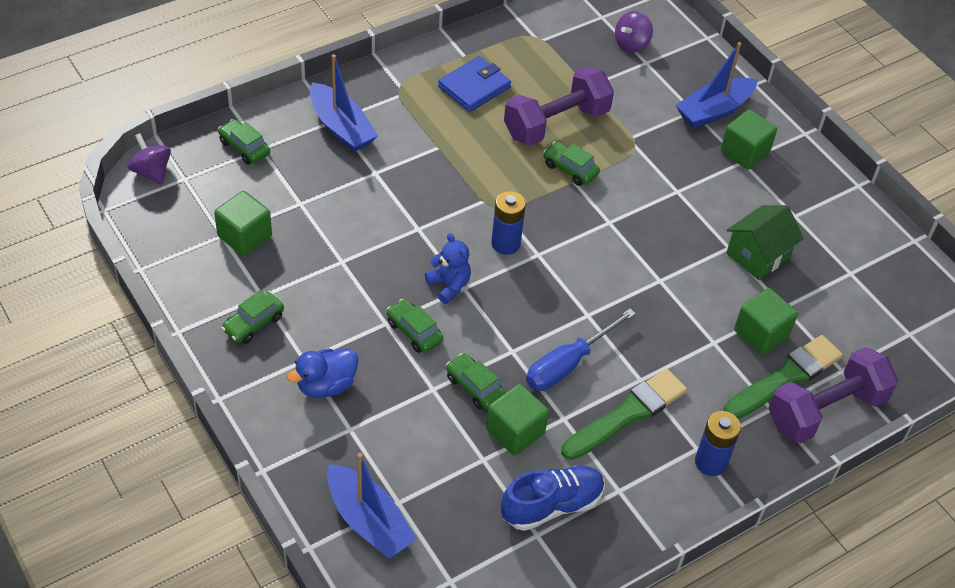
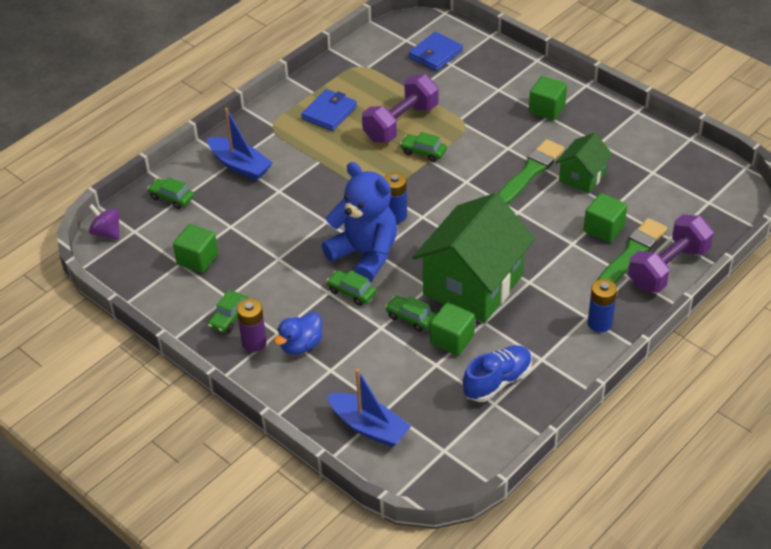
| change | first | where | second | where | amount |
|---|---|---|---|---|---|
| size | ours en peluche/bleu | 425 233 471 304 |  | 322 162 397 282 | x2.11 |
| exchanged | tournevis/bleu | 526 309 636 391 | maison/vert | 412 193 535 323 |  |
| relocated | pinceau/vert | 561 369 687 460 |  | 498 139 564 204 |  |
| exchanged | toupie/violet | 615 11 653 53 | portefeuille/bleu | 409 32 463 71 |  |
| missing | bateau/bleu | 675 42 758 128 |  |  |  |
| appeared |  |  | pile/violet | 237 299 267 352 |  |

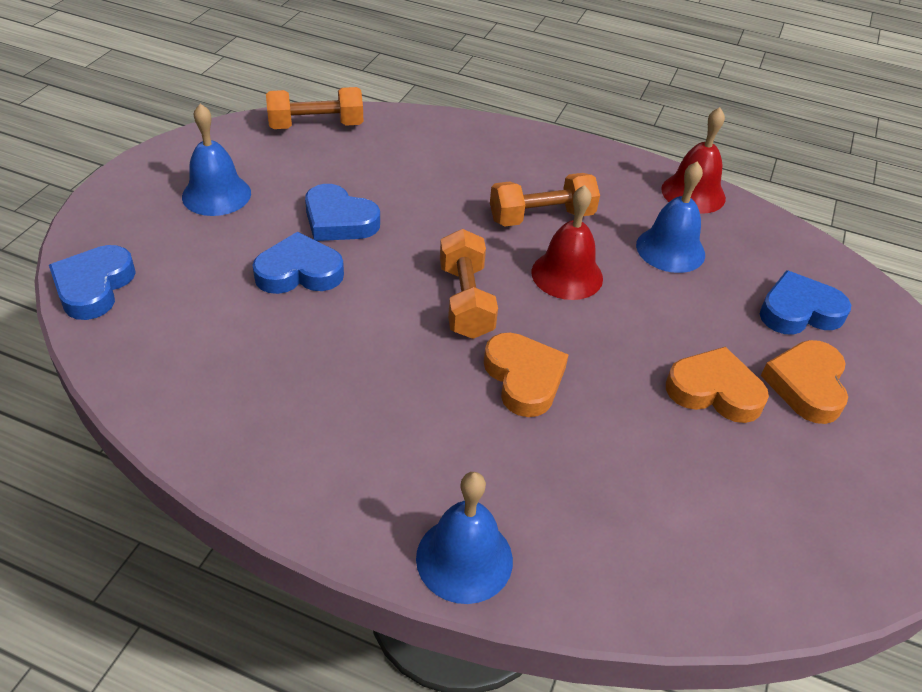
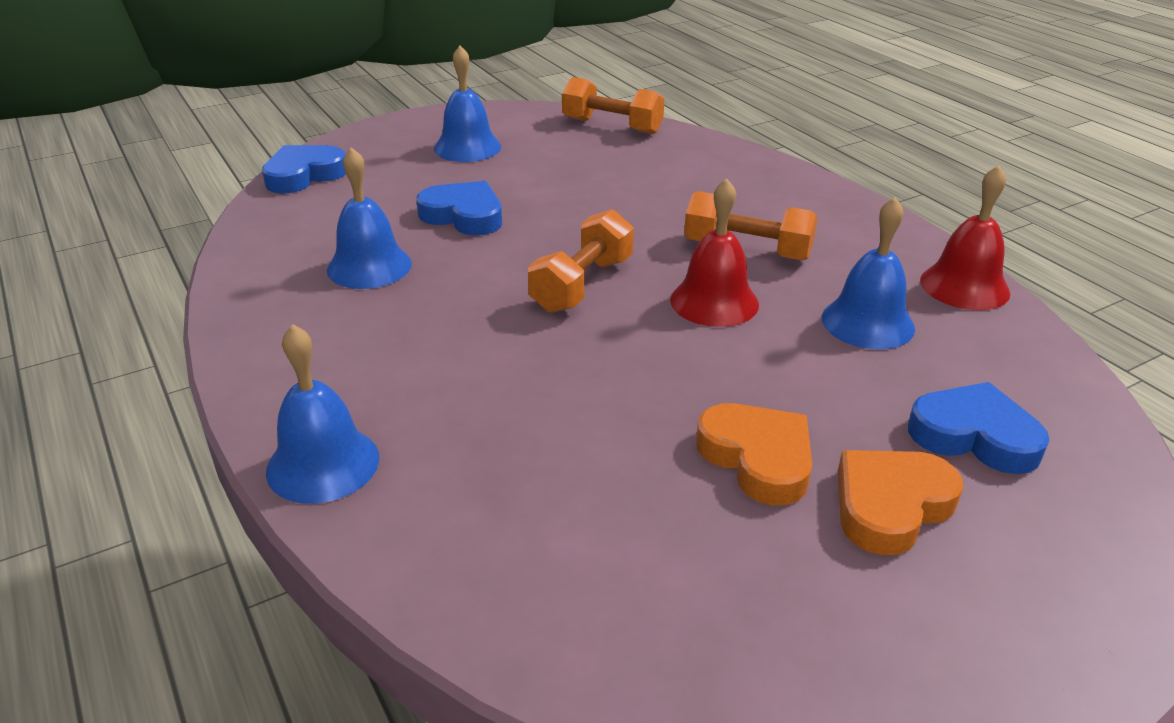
| change | first | where | second | where | amount |
|---|---|---|---|---|---|
| missing | cœur/bleu | 305 184 380 241 |  |  |  |
| missing | cœur/orange | 484 333 568 417 |  |  |  |
| appeared |  |  | cloche/bleu | 327 147 412 289 |  |

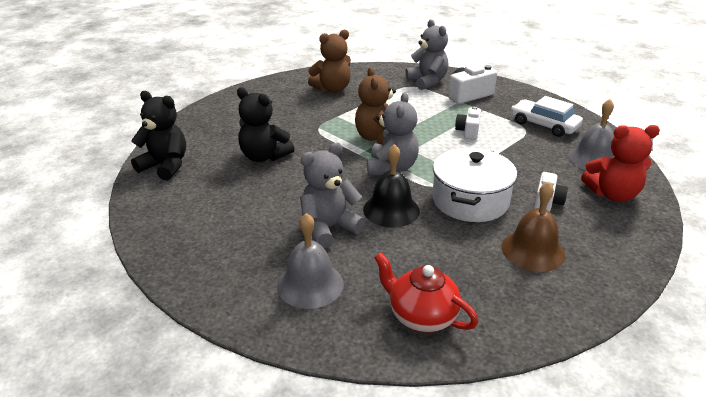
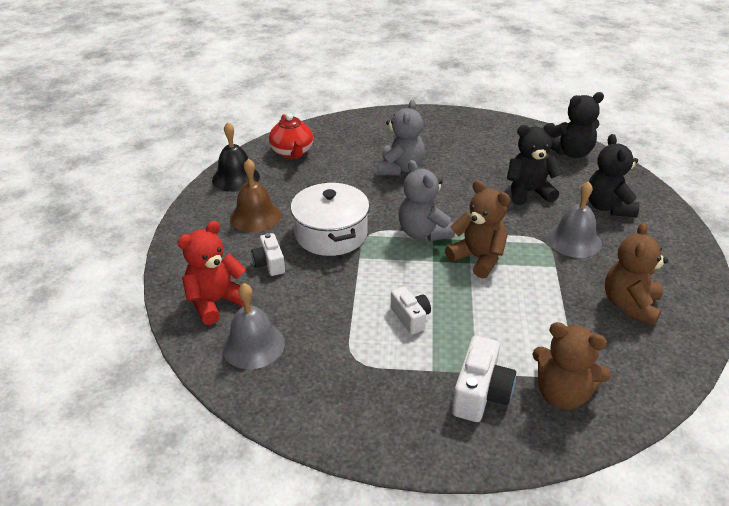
| change | first | where | second | where | amount |
|---|---|---|---|---|---|
| relocated | cloche/gris | 277 213 344 309 |  | 547 181 602 258 |  |
| relocated | cloche/noir | 363 144 420 228 |  | 212 122 260 192 |  |
| spun | théière/rouge | 374 252 478 333 |  | 269 113 313 159 | 75 degrees clockwise |
| colour | ours en peluche/gris | 406 19 448 90 | ours en peluche/marron | 532 322 611 409 |  |
| missing | voiture/blanc | 511 96 583 137 |  |  |  |
| appeared |  |  | ours en peluche/noir | 588 134 639 217 |  |

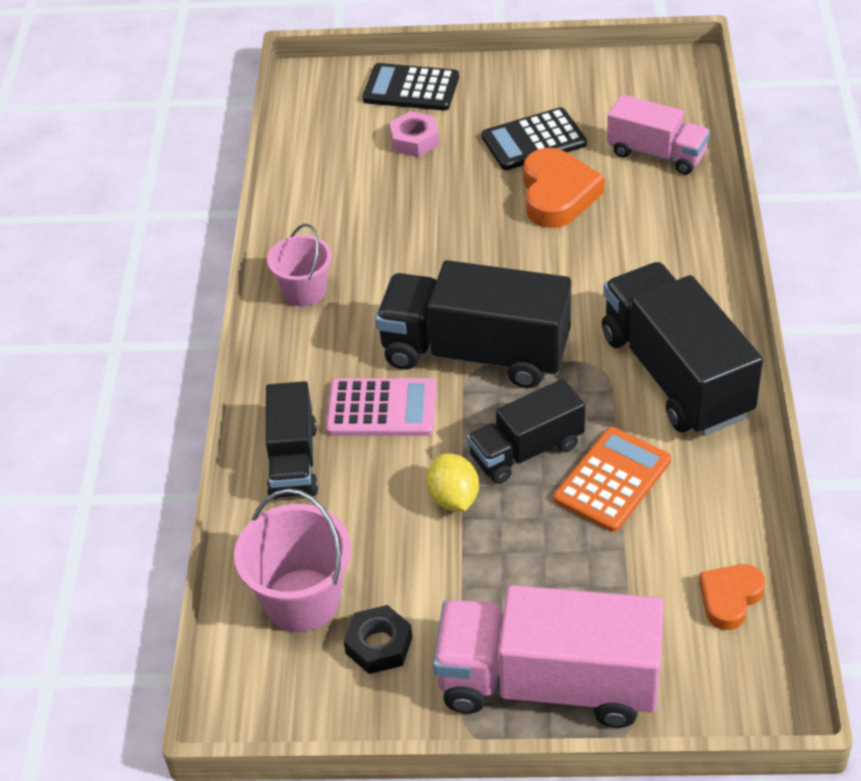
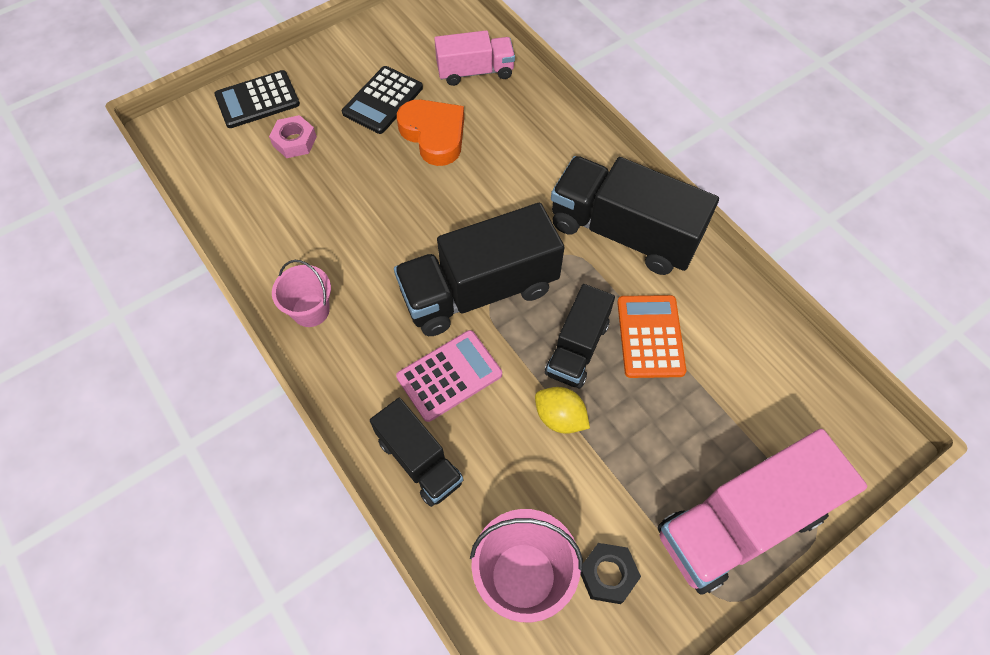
| change | first | where | second | where | amount |
|---|---|---|---|---|---|
| missing | cœur/orange | 699 564 765 630 |  |  |  |

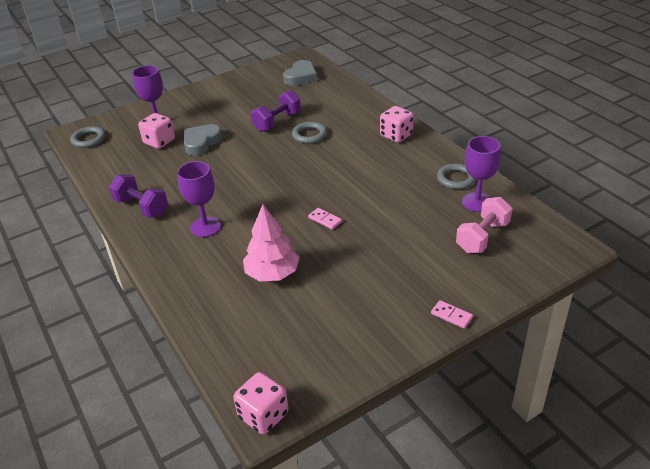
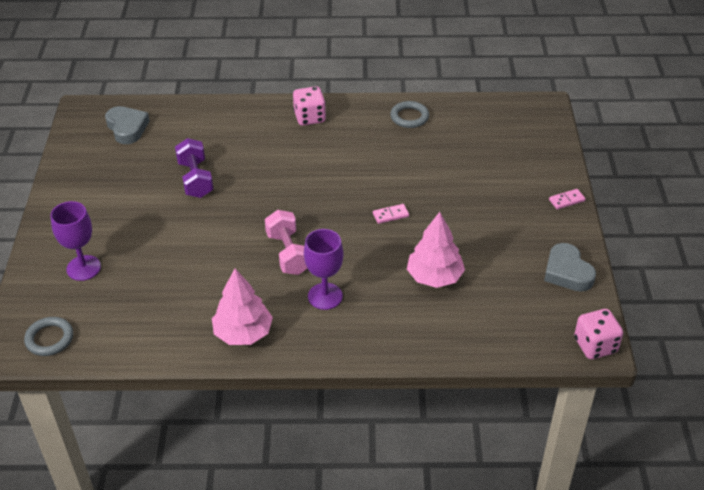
| change | first | where | second | where | amount |
|---|---|---|---|---|---|
| exchanged | haltère/violet | 109 174 168 218 | arbre/rose | 212 269 273 345 |  |
| missing | dé/rose | 138 113 175 149 |  |  |  |
| relocated | cœur/gris | 184 124 222 156 |  | 544 243 596 292 |  |
| missing | anneau/gris | 292 122 327 144 |  |  |  |
| relocated | haltère/rose | 456 197 513 253 |  | 265 210 308 275 |  |
| missing | verre à pied/violet | 462 136 501 212 |  |  |  |

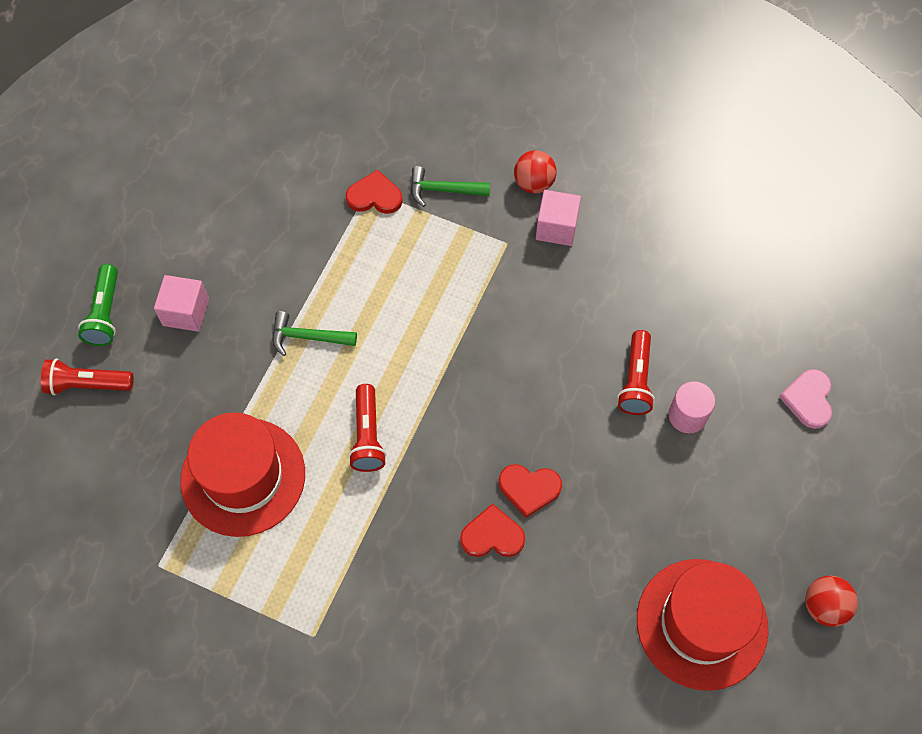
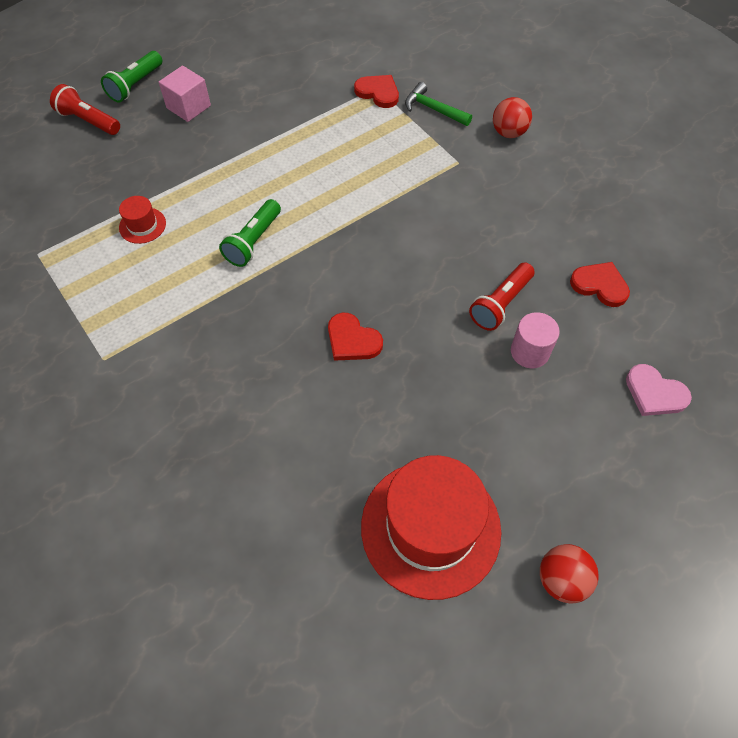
| change | first | where | second | where | amount |
|---|---|---|---|---|---|
| size | chapeau/rouge | 180 413 305 537 |  | 119 196 166 244 | x0.43 |
| missing | marteau/vert | 272 311 357 356 |  |  |  |
| colour | lampe de poche/rouge | 348 384 386 472 | lampe de poche/vert | 219 199 281 267 |  |
| relocated | cœur/rouge | 460 504 525 557 |  | 570 262 630 307 |  |
| missing | cube/rose | 536 190 581 246 |  |  |  |
| spun | cœur/rose | 779 369 832 429 |  | 626 364 692 416 | 90 degrees counterclockwise |

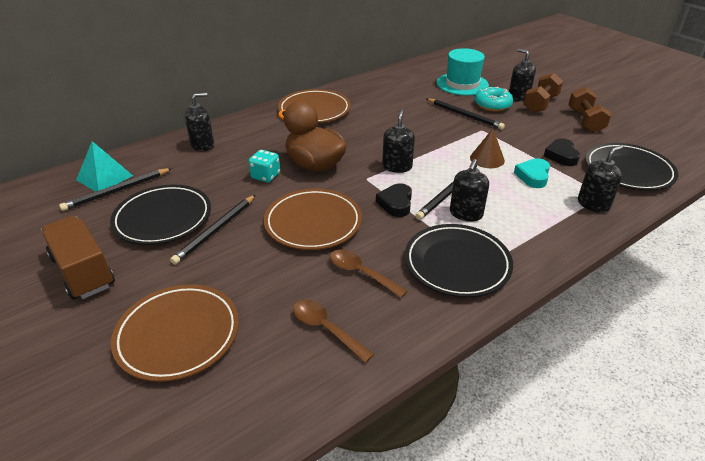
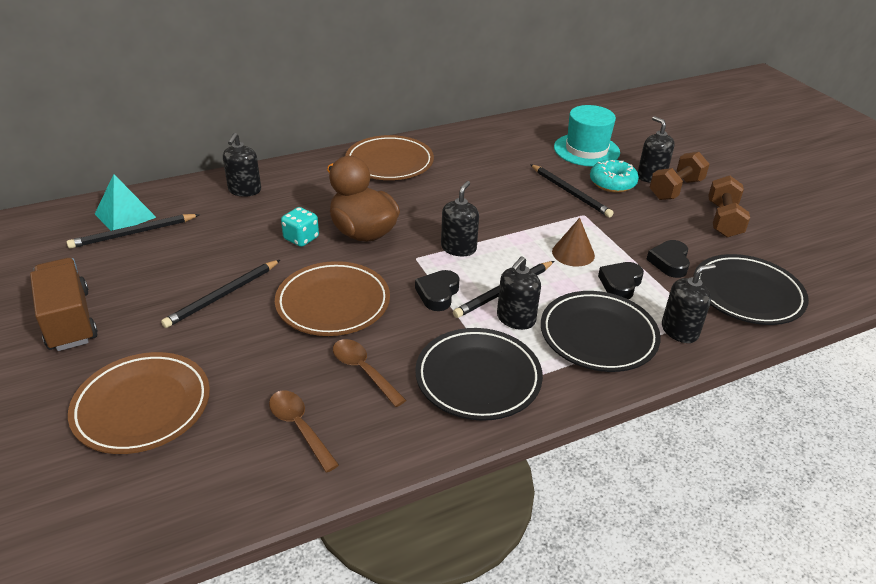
| change | first | where | second | where | amount |
|---|---|---|---|---|---|
| relocated | assiette/noir | 110 185 211 245 |  | 541 291 661 372 |  |
| spun | distributeur de savon/noir | 185 93 214 151 |  | 223 133 261 197 | 120 degrees clockwise |
| colour | cœur/turquoise | 514 158 550 188 | cœur/noir | 598 262 644 299 |  |

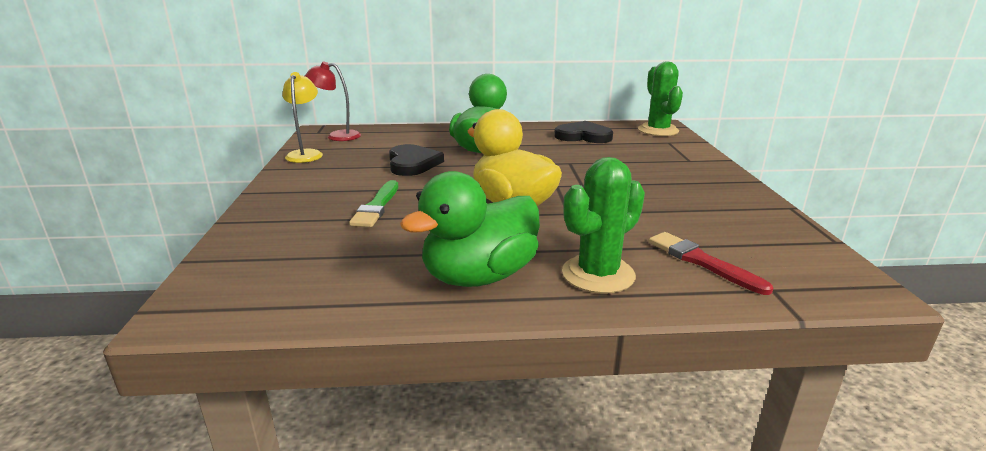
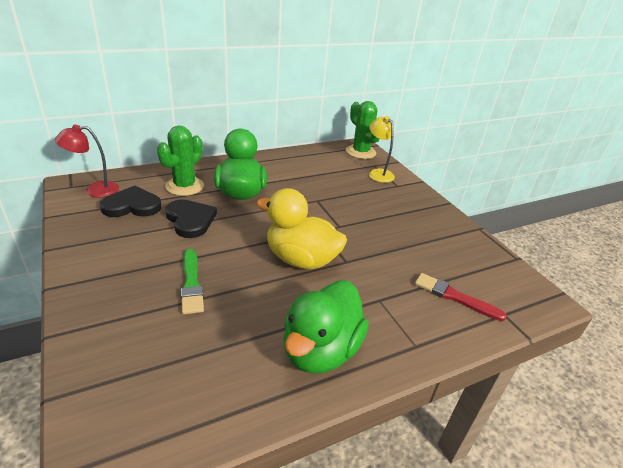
| change | first | where | second | where | amount |
|---|---|---|---|---|---|
| relocated | lampe/jaune | 282 72 323 163 |  | 369 116 395 183 |  |
| relocated | cœur/noir | 555 121 613 143 |  | 100 186 162 217 |  |
| relocated | cactus/vert | 562 157 645 294 |  | 157 125 204 196 |  |

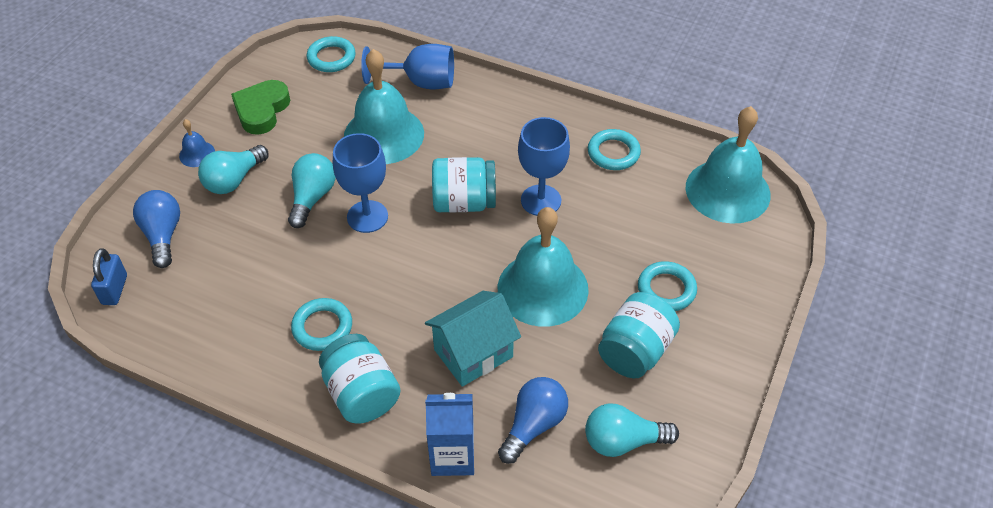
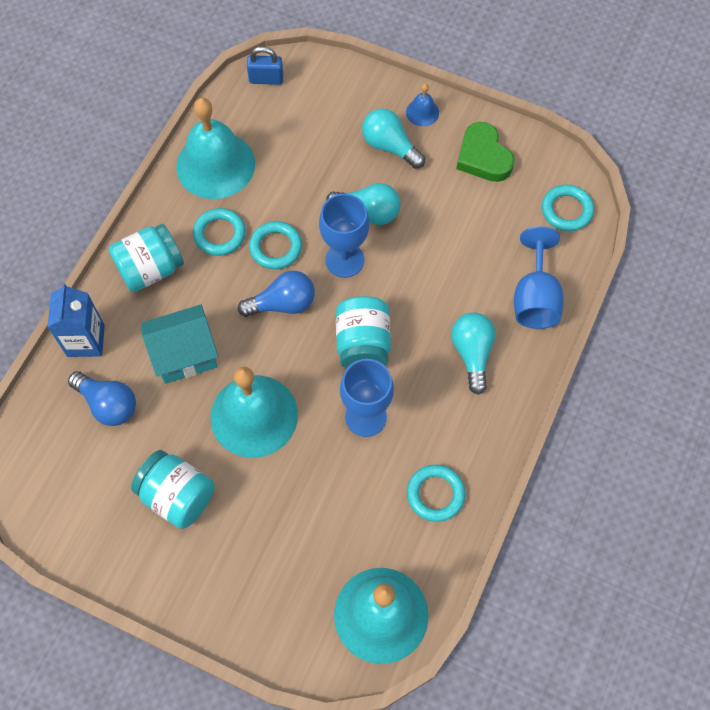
| change | first | where | second | where | amount |
|---|---|---|---|---|---|
| relocated | ampoule/bleu | 133 190 180 268 |  | 238 271 315 317 |  |
| spun | cœur/vert | 231 80 290 135 |  | 456 122 514 182 | 135 degrees counterclockwise |
| relocated | cloche/turquoise | 344 49 424 164 |  | 176 98 255 199 |  |
| spun | maison/turquoise | 425 291 521 387 |  | 141 304 218 384 | 75 degrees counterclockwise |
| relocated | ampoule/turquoise | 585 404 679 457 |  | 451 312 496 395 |  |
| relocated | anneau/turquoise | 638 261 697 311 |  | 249 221 302 269 |  |

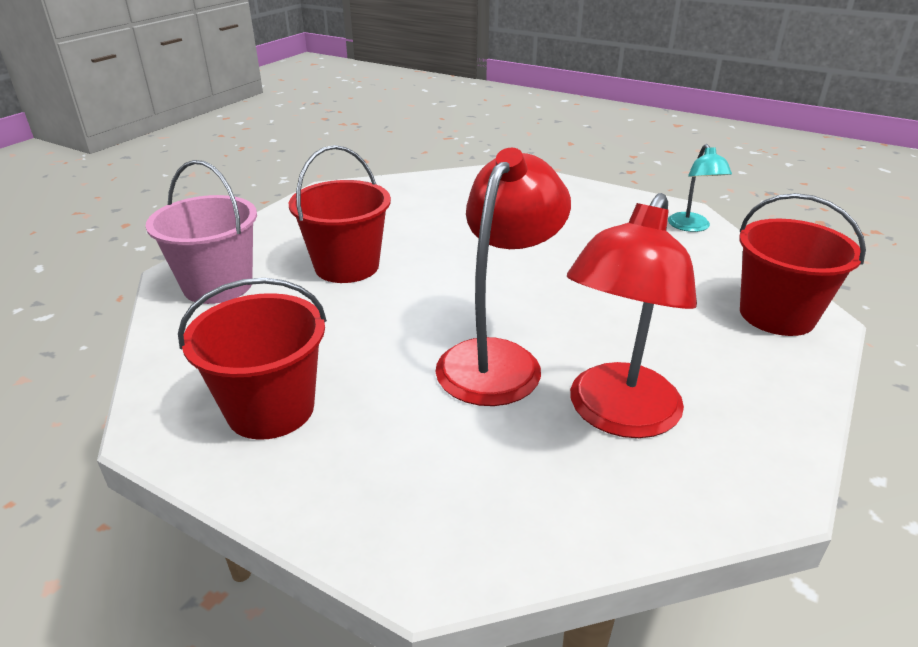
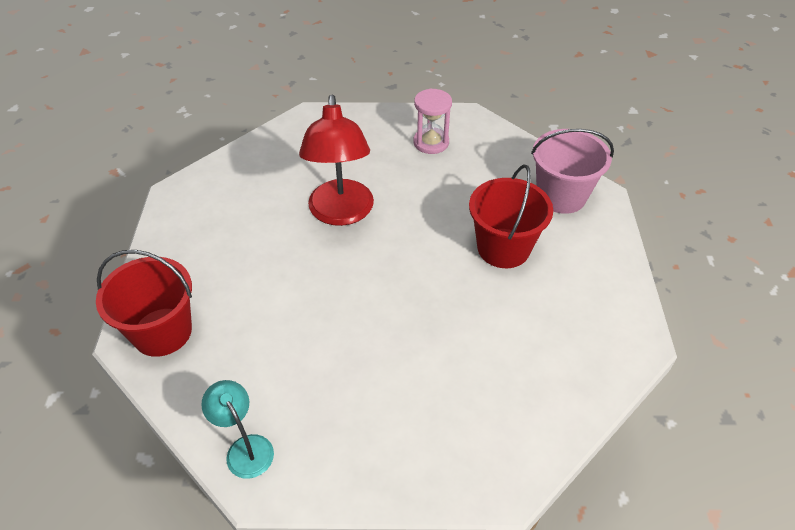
| change | first | where | second | where | amount |
|---|---|---|---|---|---|
| exchanged | seau/rouge | 178 278 327 440 | sablier/rose | 413 89 452 154 |  |
| missing | lampe/rouge | 567 193 697 438 |  |  |  |

